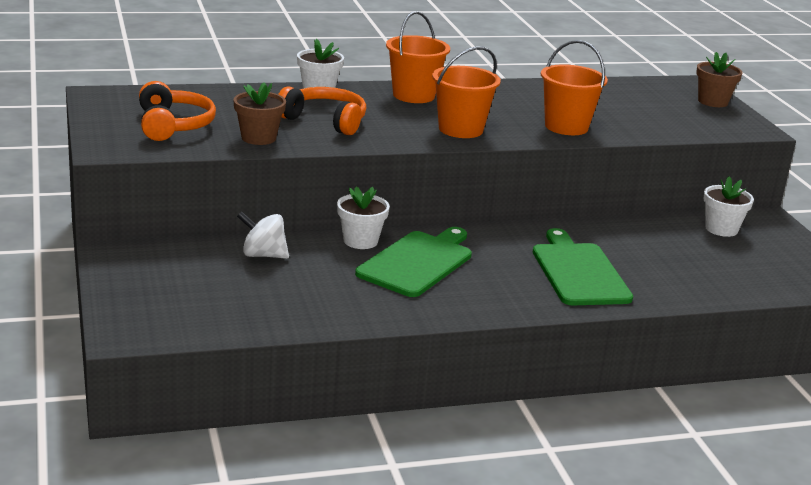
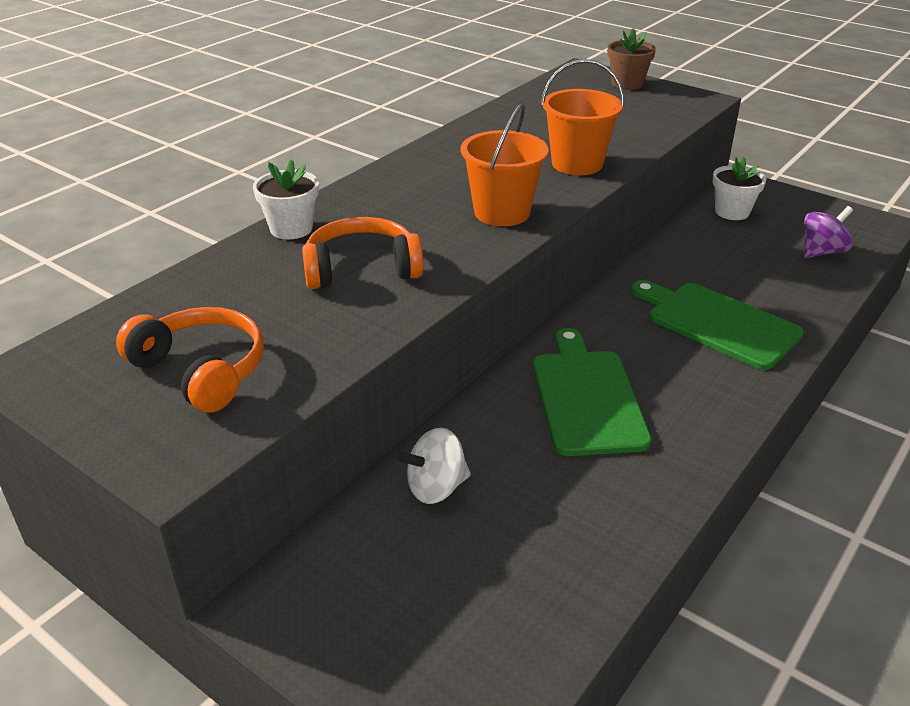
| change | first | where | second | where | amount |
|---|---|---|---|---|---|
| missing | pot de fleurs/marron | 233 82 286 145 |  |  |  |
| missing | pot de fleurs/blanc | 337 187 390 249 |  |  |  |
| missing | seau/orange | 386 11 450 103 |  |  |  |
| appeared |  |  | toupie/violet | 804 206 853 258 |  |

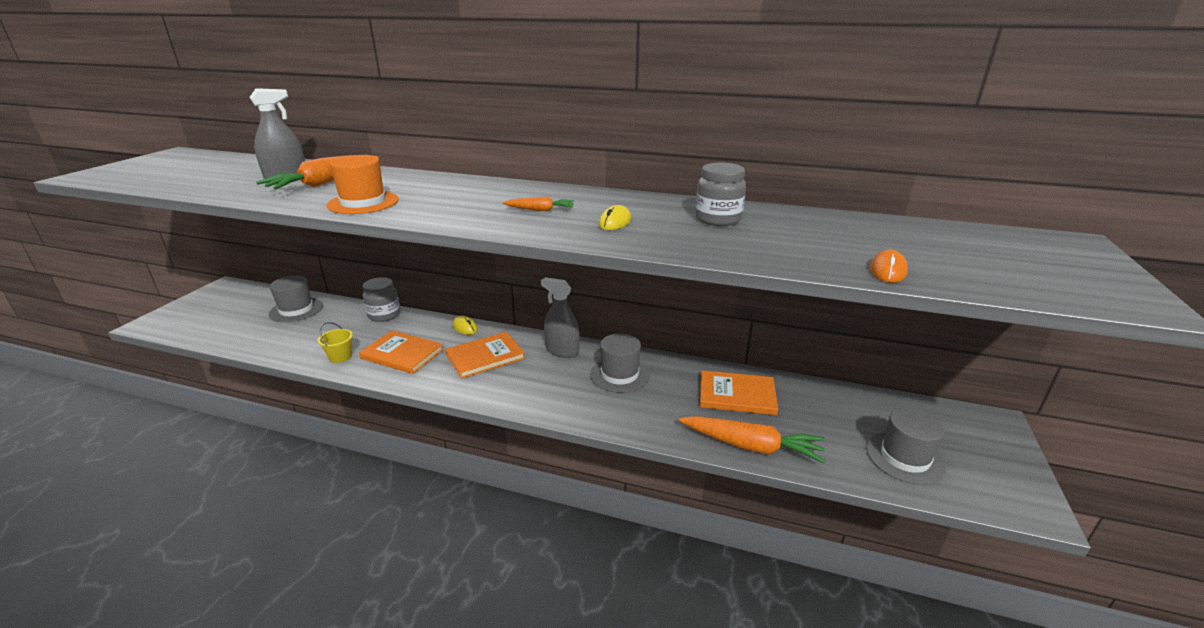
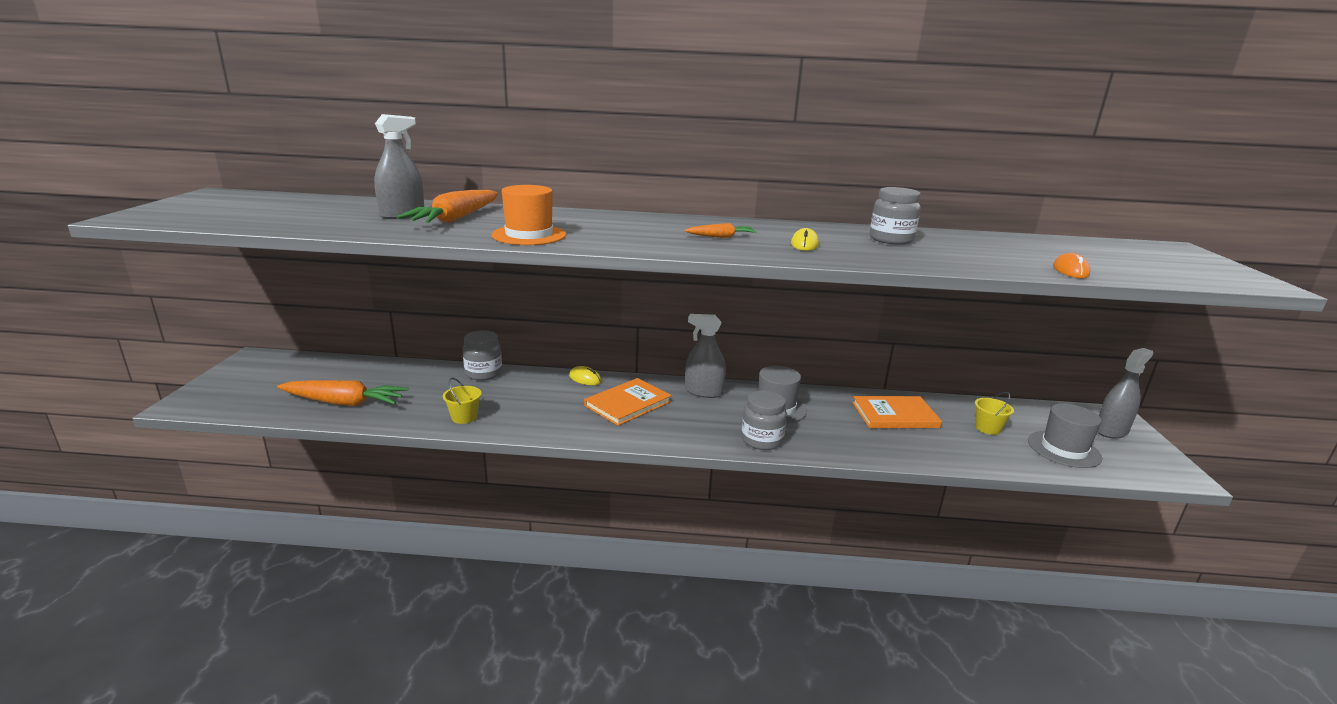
| change | first | where | second | where | amount |
|---|---|---|---|---|---|
| missing | chapeau/gris | 269 276 323 322 |  |  |  |
| missing | livre/orange | 359 330 444 374 |  |  |  |
| relocated | carotte/orange | 679 416 826 463 |  | 277 380 408 406 |  |
| appeared |  |  | bocal/gris | 741 391 787 450 |  |
| appeared |  |  | seau/jaune | 975 392 1014 435 |  |
| appeared |  |  | vaporisateur/gris | 1098 348 1153 439 |  |

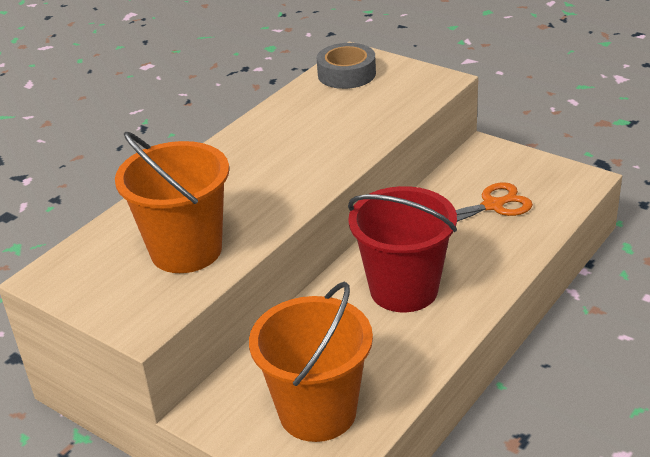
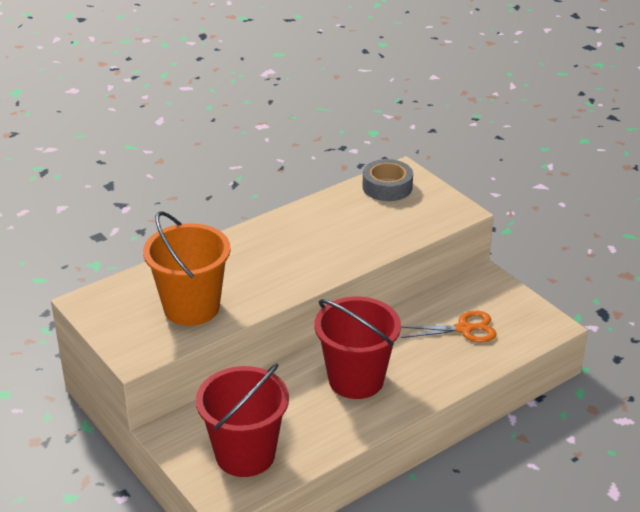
| change | first | where | second | where | amount |
|---|---|---|---|---|---|
| colour | seau/orange | 249 282 373 442 | seau/rouge | 196 364 289 477 |  |

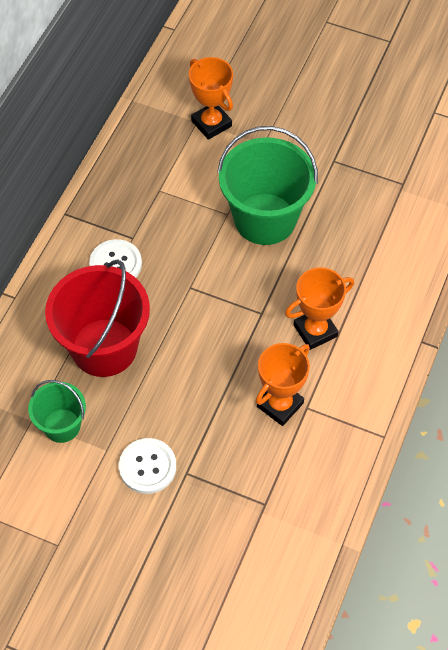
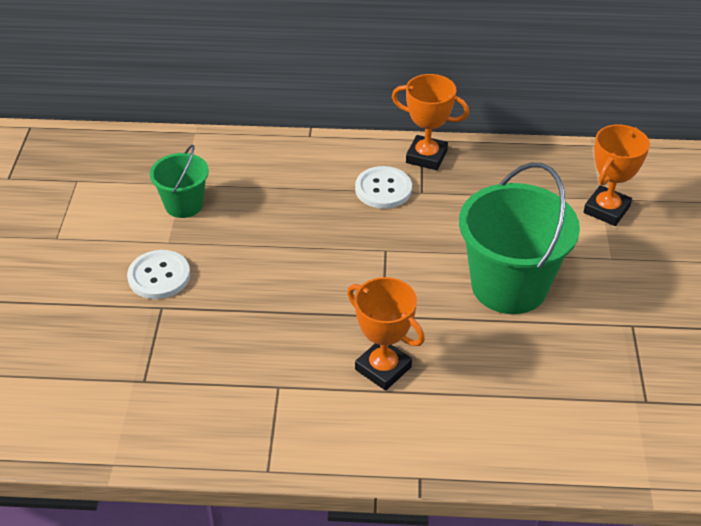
| change | first | where | second | where | amount |
|---|---|---|---|---|---|
| missing | seau/rouge | 45 259 150 377 |  |  |  |
| relocated | trophée/orange | 256 343 310 426 |  | 392 74 469 170 |  |

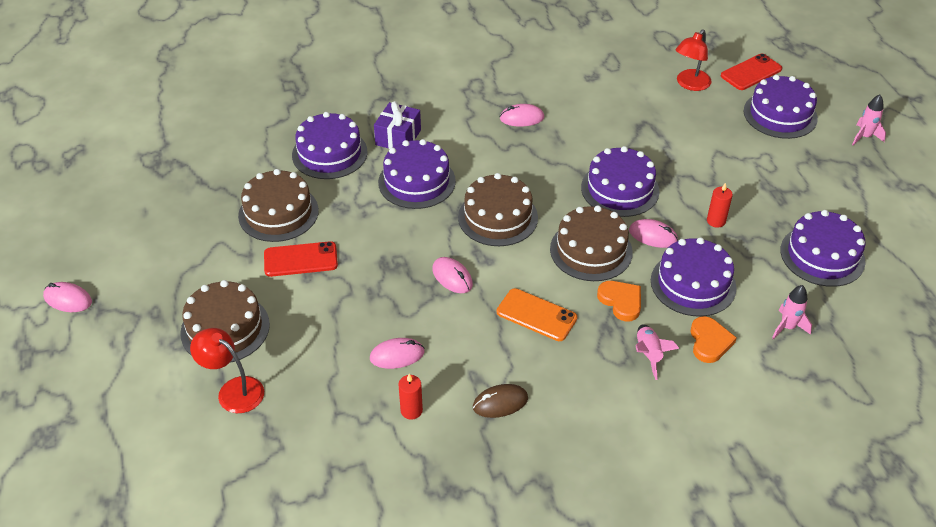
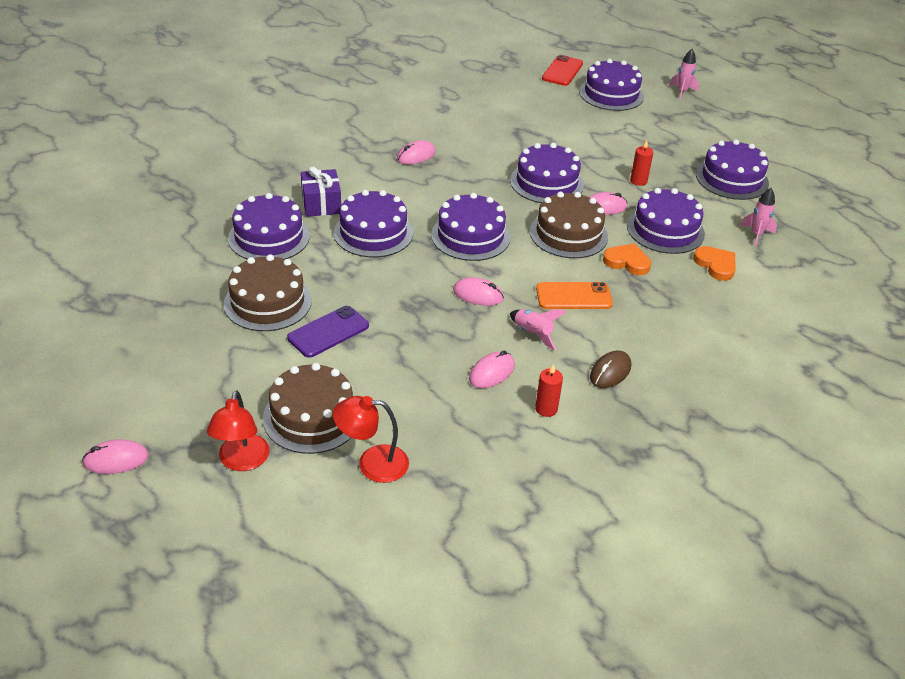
| change | first | where | second | where | amount |
|---|---|---|---|---|---|
| colour | téléphone/rouge | 264 241 338 277 | téléphone/violet | 287 306 369 358 |  |
| colour | gâteau/marron | 458 173 538 246 | gâteau/violet | 431 193 510 261 |  |
| relocated | fusée/rose | 635 324 679 380 |  | 510 309 566 351 |  |
| relocated | lampe/rouge | 676 30 711 91 |  | 207 390 269 471 |  |

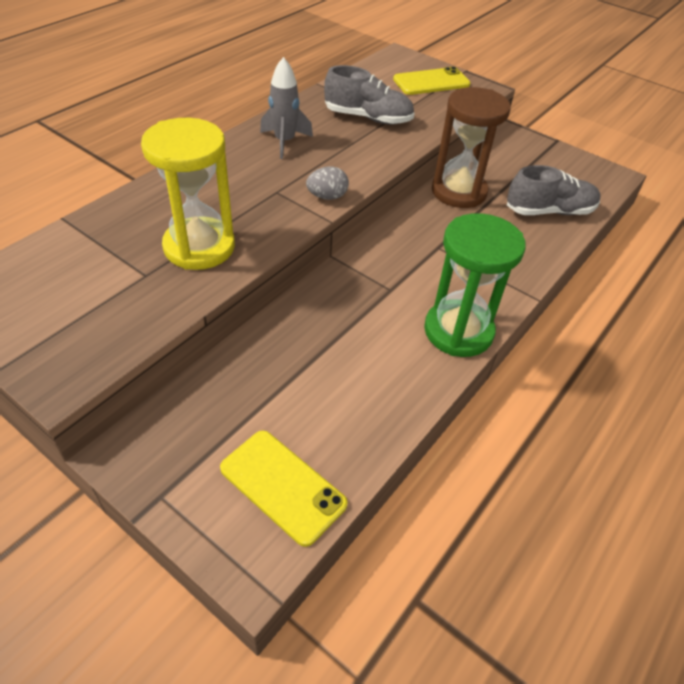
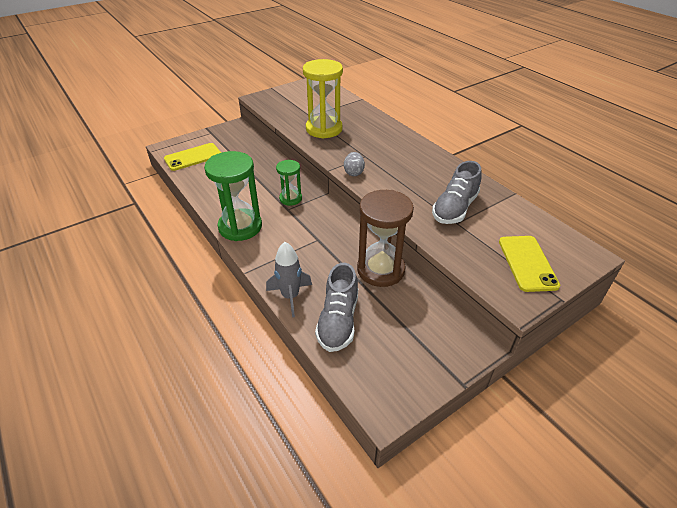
| change | first | where | second | where | amount |
|---|---|---|---|---|---|
| relocated | fusée/gris | 260 57 313 159 |  | 266 242 312 317 |  |
| appeared |  |  | sablier/vert | 276 160 302 206 |  |

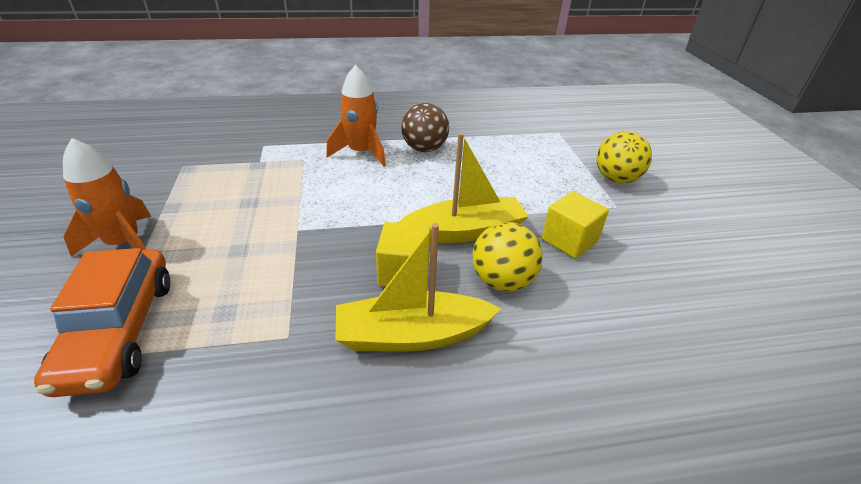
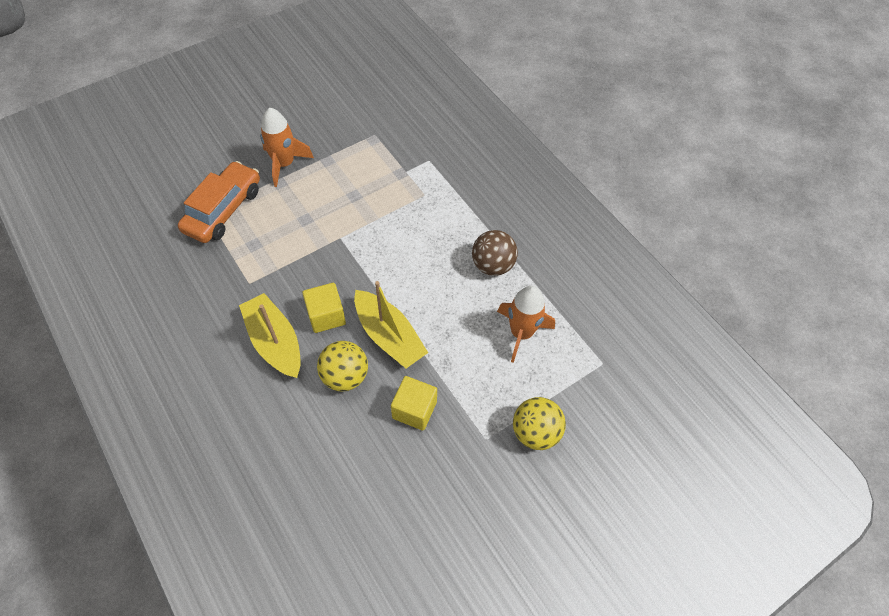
| change | first | where | second | where | amount |
|---|---|---|---|---|---|
| spun | voiture/orange | 34 248 170 397 |  | 178 161 260 243 | 150 degrees clockwise |
| relocated | fusée/orange | 326 65 386 167 |  | 497 286 555 363 |  |

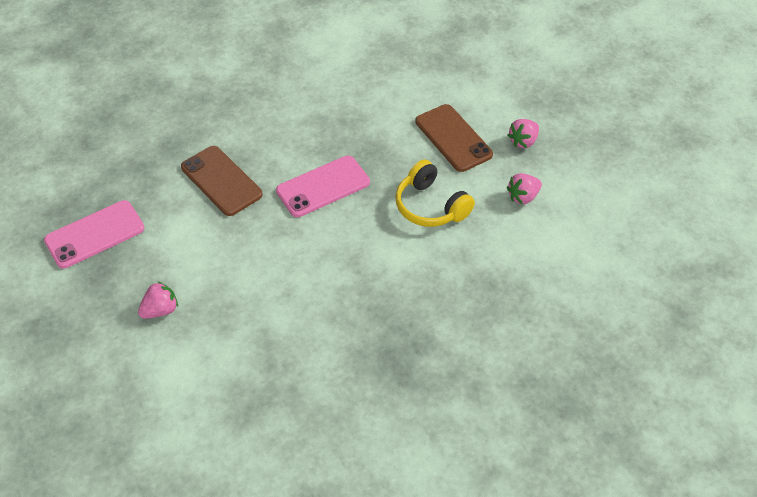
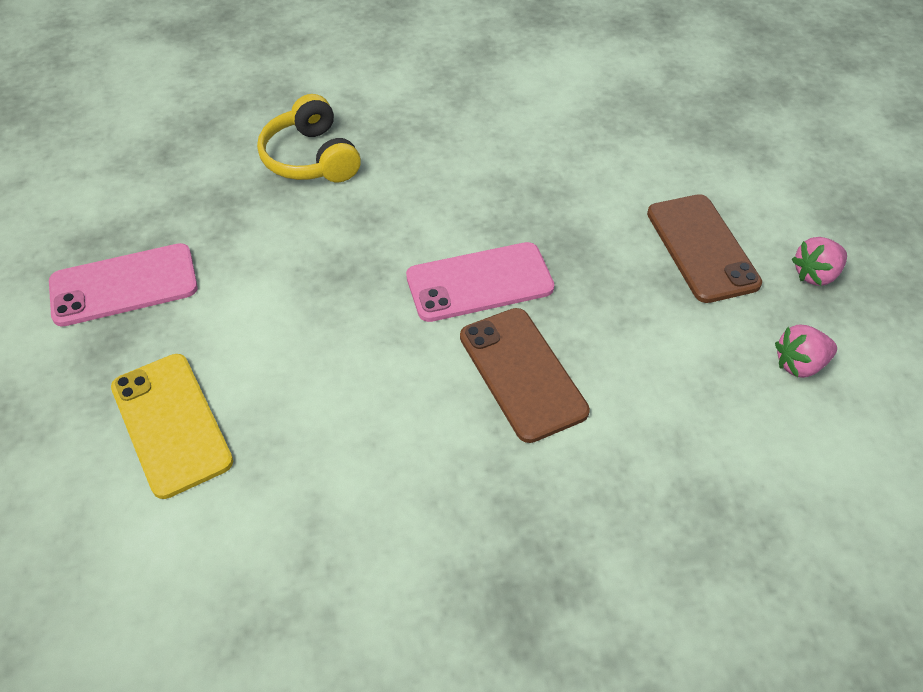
| change | first | where | second | where | amount |
|---|---|---|---|---|---|
| exchanged | fraise/rose | 138 281 178 319 | téléphone/jaune | 111 354 233 499 |  |
| relocated | téléphone/marron | 181 146 263 216 |  | 460 308 590 443 |  |
| relocated | casque audio/jaune | 395 160 475 227 |  | 257 94 361 182 |  |

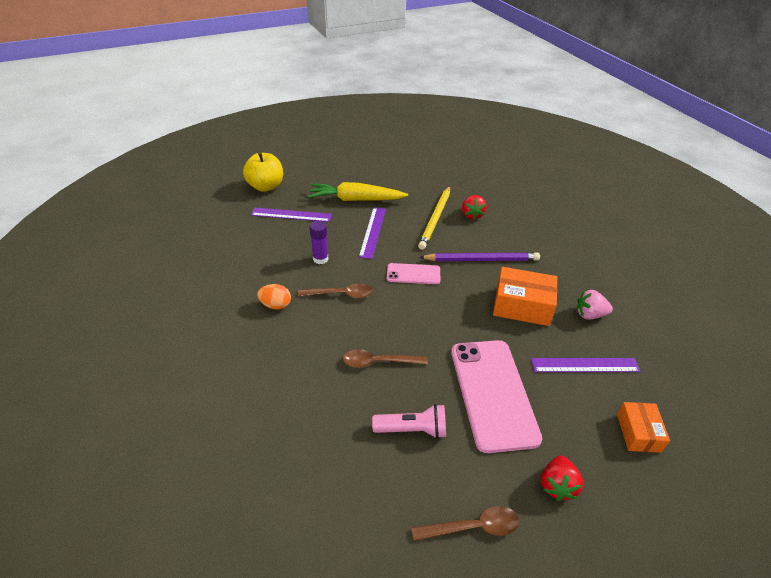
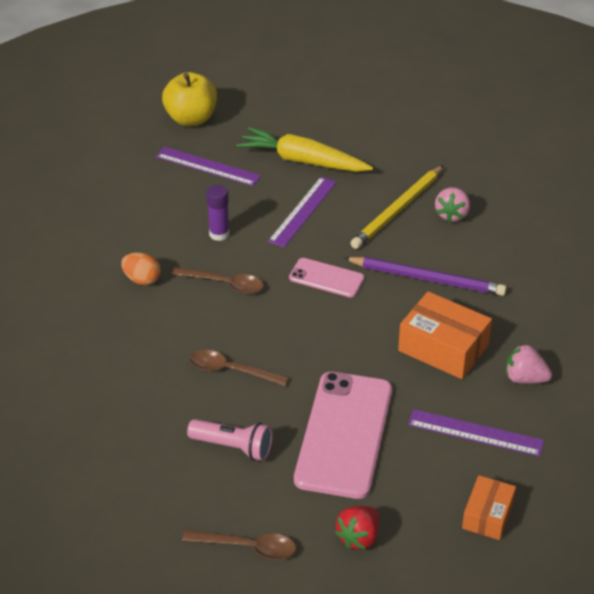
| change | first | where | second | where | amount |
|---|---|---|---|---|---|
| colour | fraise/rouge | 462 195 487 220 | fraise/rose | 435 187 470 222 |  |

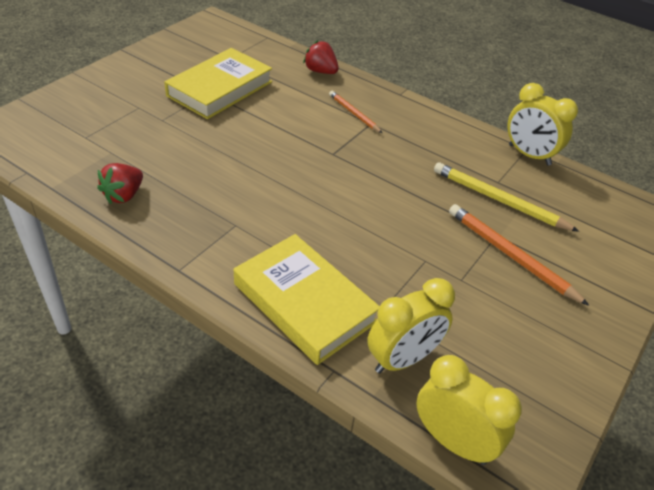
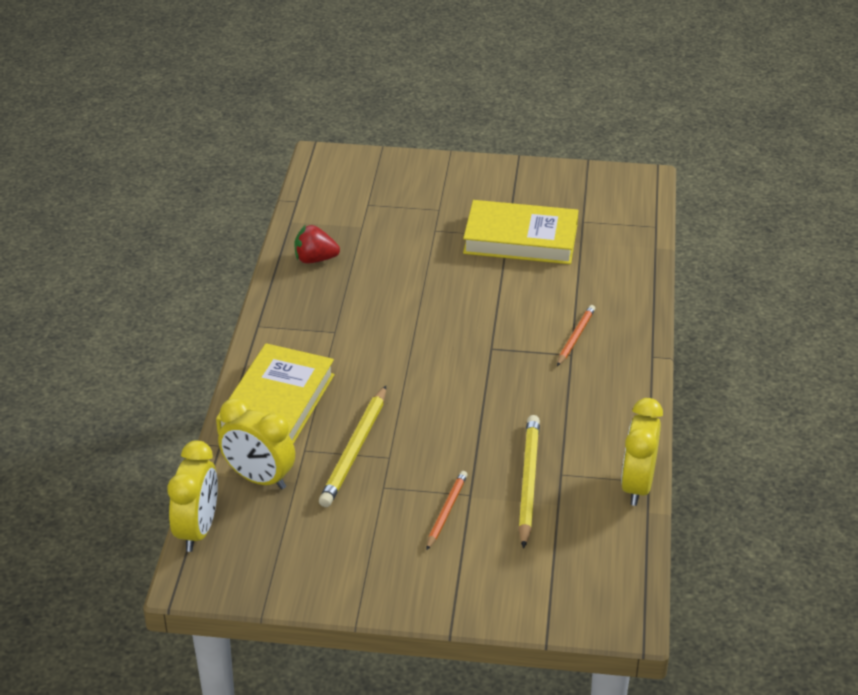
| change | first | where | second | where | amount |
|---|---|---|---|---|---|
| missing | fraise/rouge | 303 40 339 74 |  |  |  |
| size | crayon/orange | 449 204 590 306 |  | 426 471 467 550 | x0.61 |
| appeared |  |  | crayon/jaune | 319 386 386 507 |  |

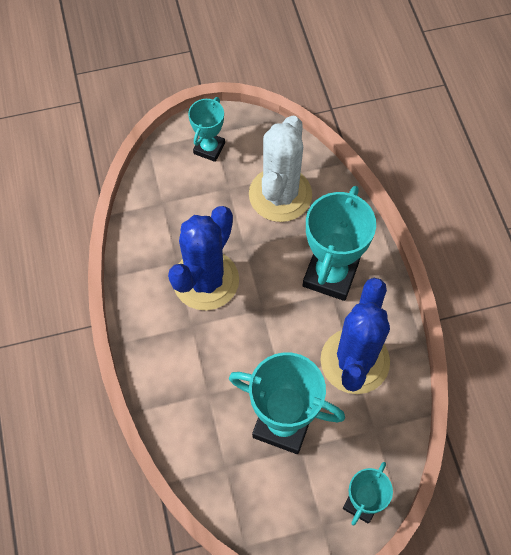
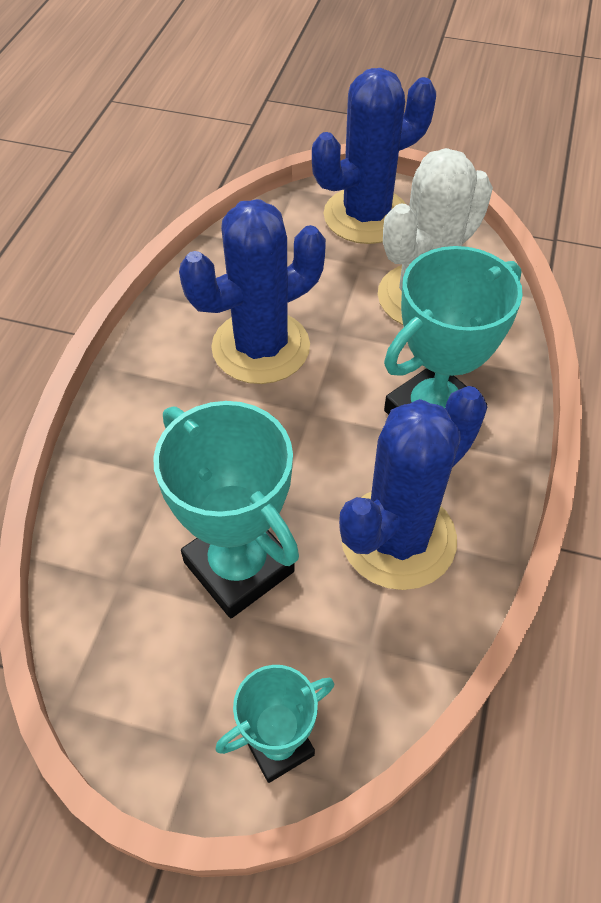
| change | first | where | second | where | amount |
|---|---|---|---|---|---|
| exchanged | trophée/turquoise | 188 97 225 162 | cactus/bleu | 312 68 436 244 |  |

